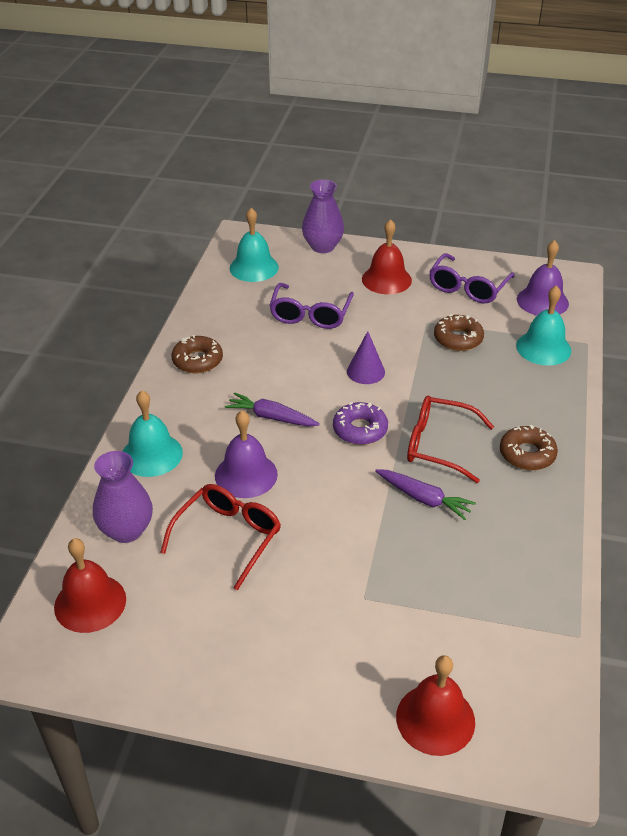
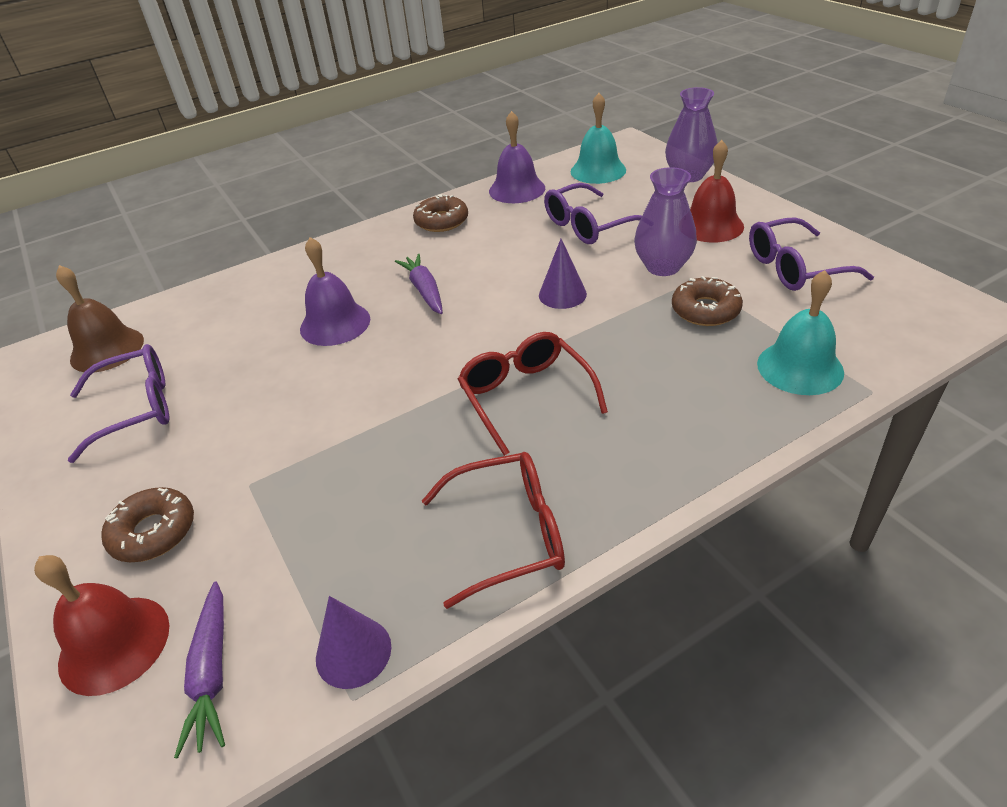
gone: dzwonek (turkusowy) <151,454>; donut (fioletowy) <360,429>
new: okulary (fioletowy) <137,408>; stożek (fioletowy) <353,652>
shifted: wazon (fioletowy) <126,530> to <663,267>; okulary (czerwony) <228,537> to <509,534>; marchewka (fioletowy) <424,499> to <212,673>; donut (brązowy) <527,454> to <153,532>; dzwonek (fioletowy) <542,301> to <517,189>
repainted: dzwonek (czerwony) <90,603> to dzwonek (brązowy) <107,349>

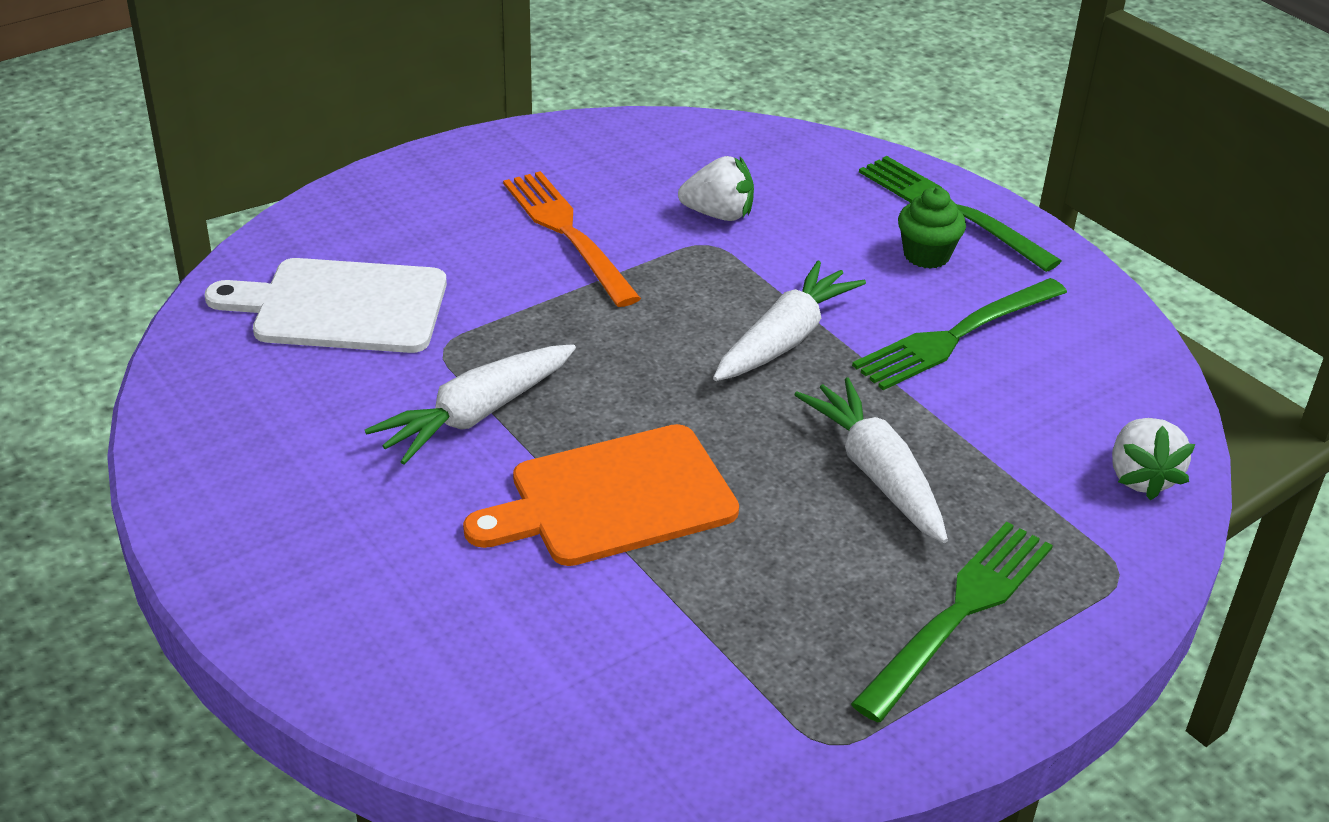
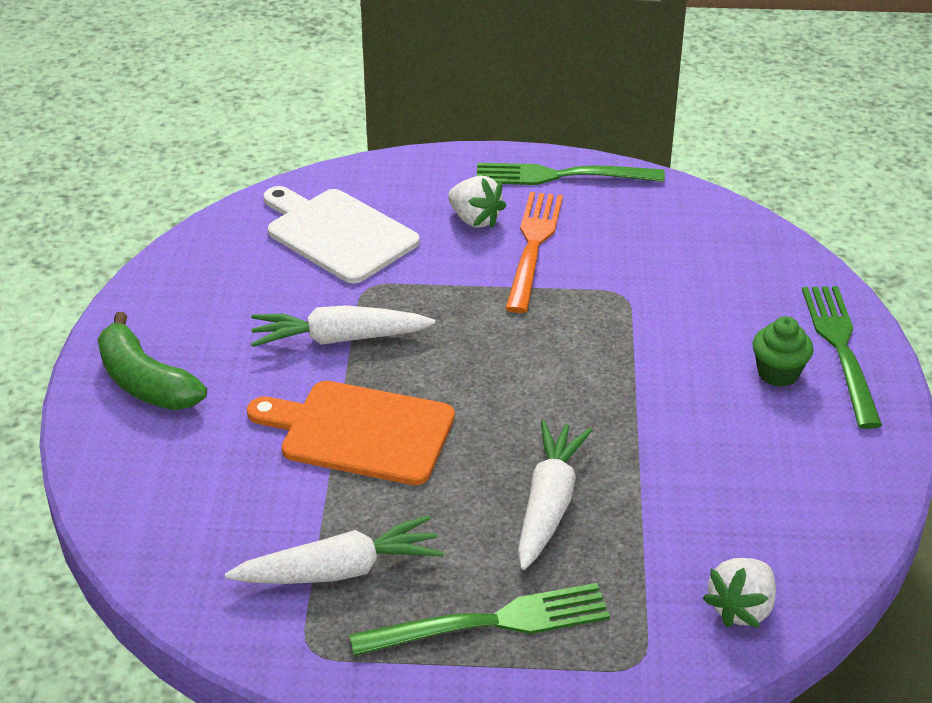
new: banan (zielony) <146,382>
shifted: truskawka (biały) <718,214> to <475,220>; marchewka (biały) <785,338> to <340,570>; widelec (zielony) <955,336> to <560,176>

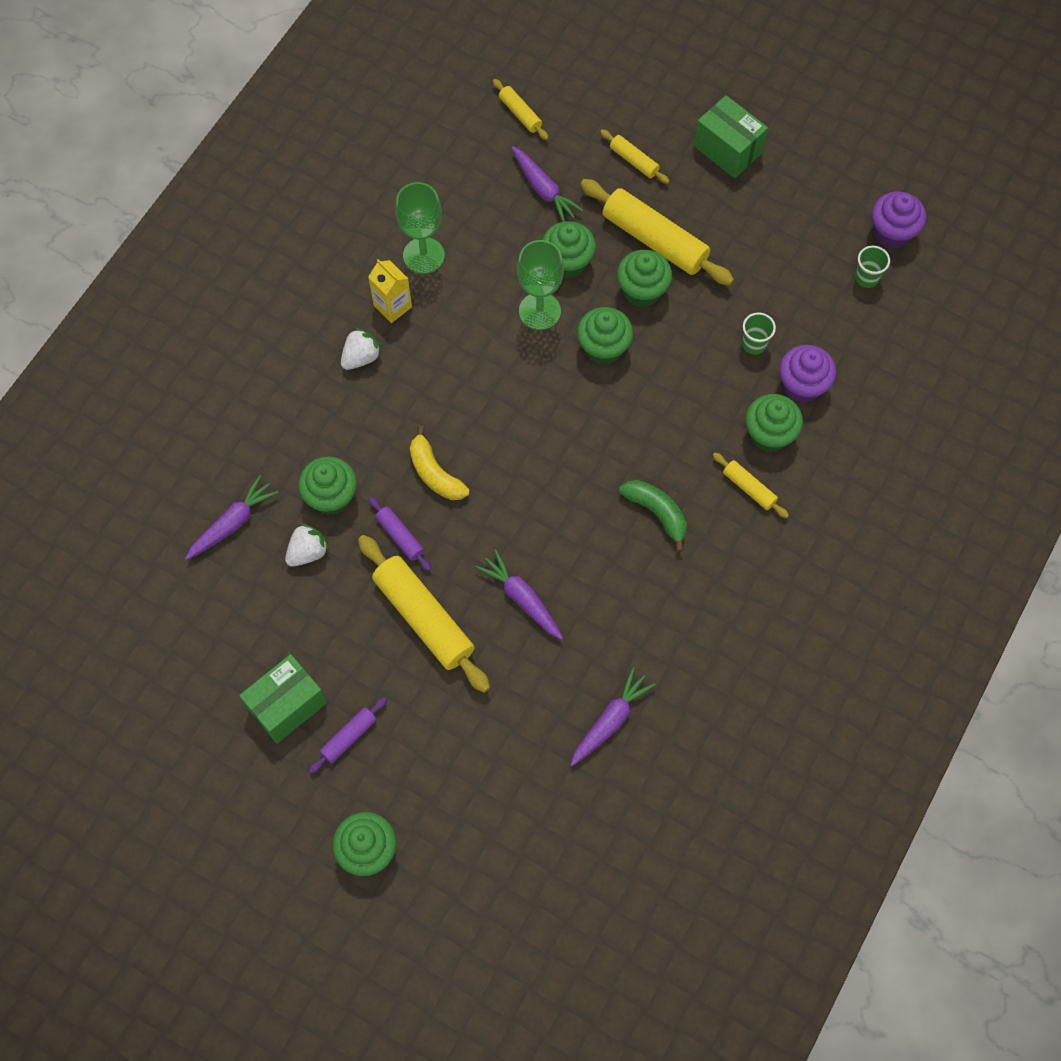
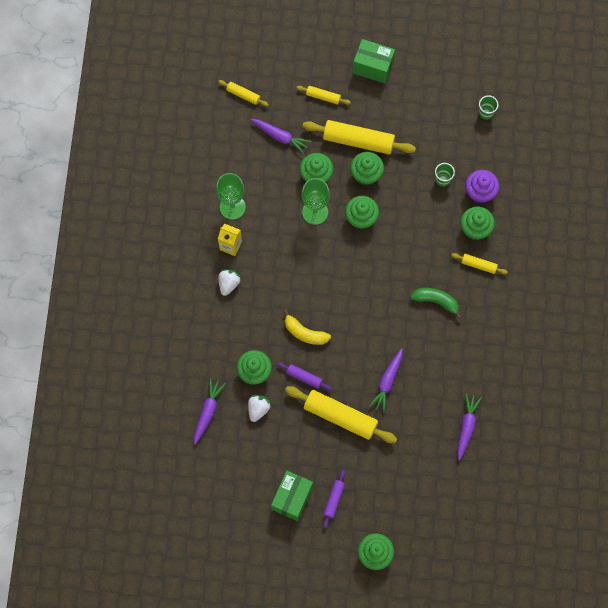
gone: muffinka (fioletowy) <892,232>
rotated: marchewka (fioletowy) <522,598> = <387,382> 90 degrees counterclockwise

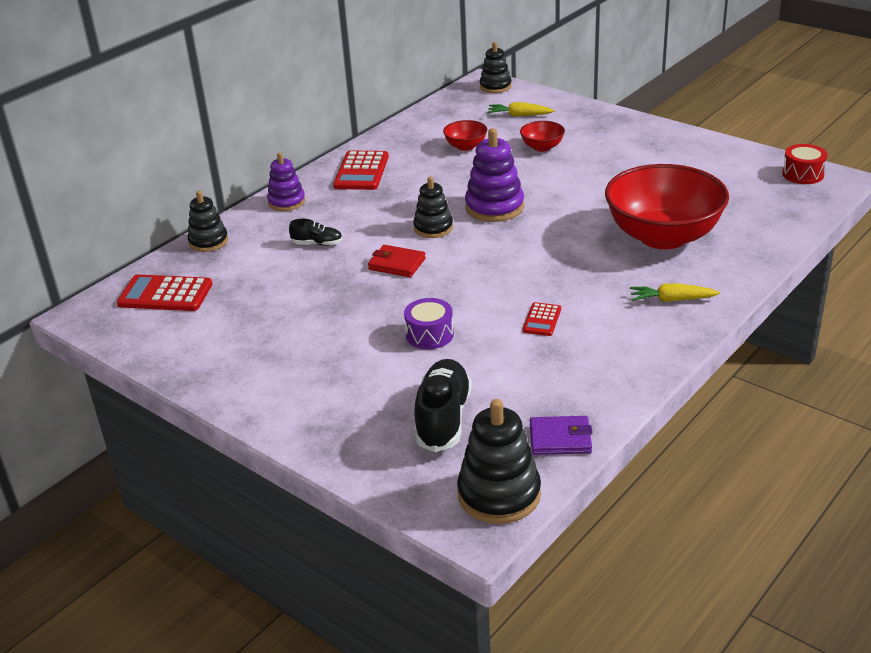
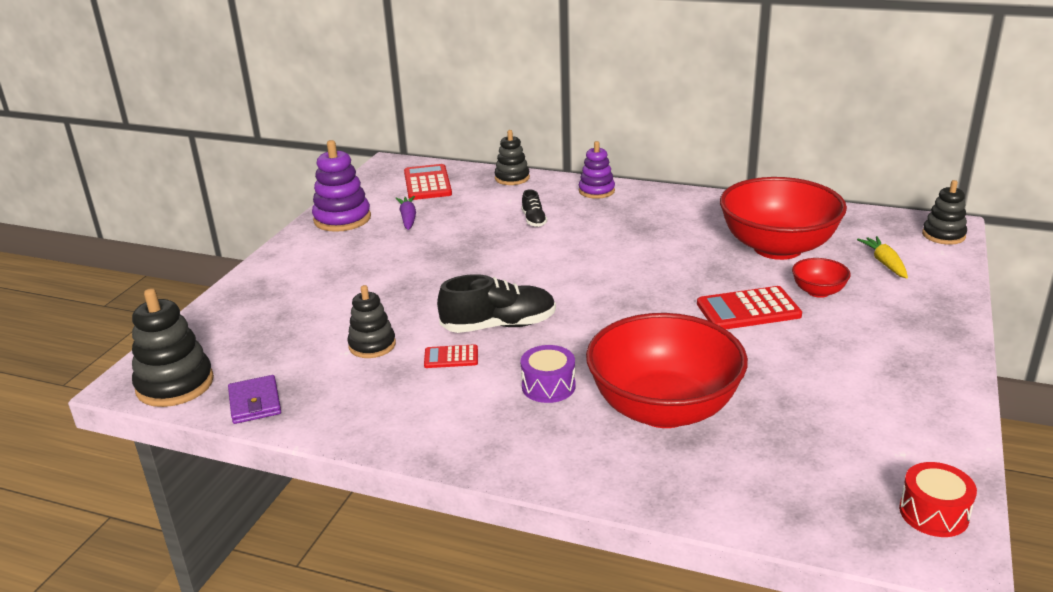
gone: portfel (czerwony) <397,264>; marchewka (żółty) <672,300>
new: marchewka (fioletowy) <408,218>
shifted: kalkulator (czerwony) <361,171> to <748,310>; bęben (fioletowy) <429,335> to <548,386>; zabawka nakładanka (czarny) <433,228> to <372,345>; but (czarny) <443,418> to <499,326>; zabawka nakładanka (fioletowy) <494,207> to <342,219>
scaled: miska (czerwony) <465,146> = <777,248> x2.33

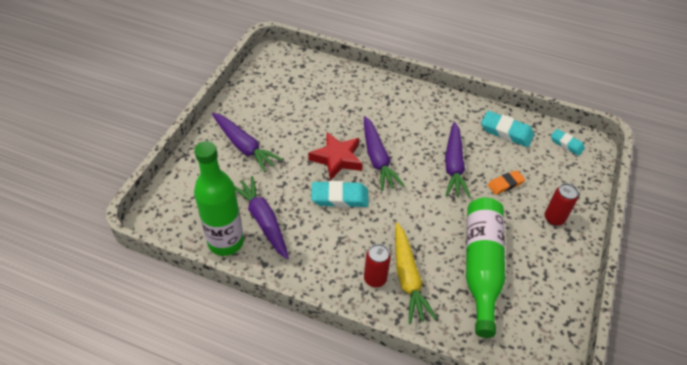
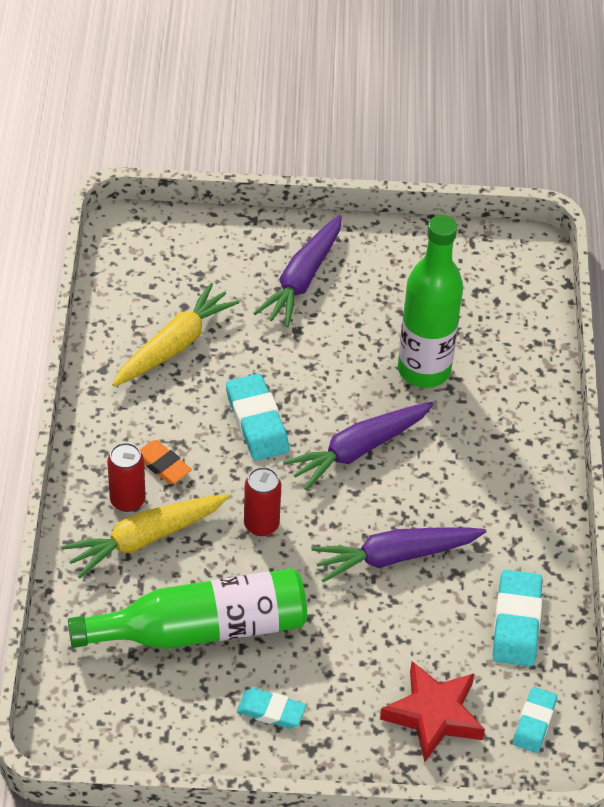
new: gumka do mazania (turkusowy) <271,711>
shifted: butelka (zielony) <226,242> to <424,370>; gwiazda (czerwony) <337,158> to <434,715>; gumka do mazania (pomarańczowy) <505,184> to <163,465>; puszka (czerwony) <554,218> to <261,524>
repainted: marchewka (fioletowy) <263,220> to marchewka (żółty) <174,345>

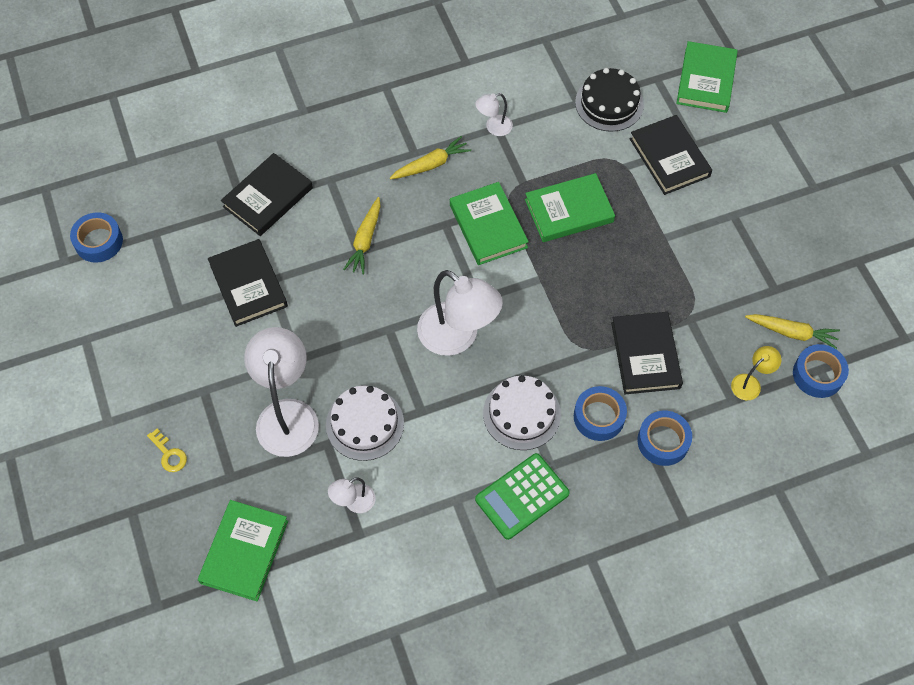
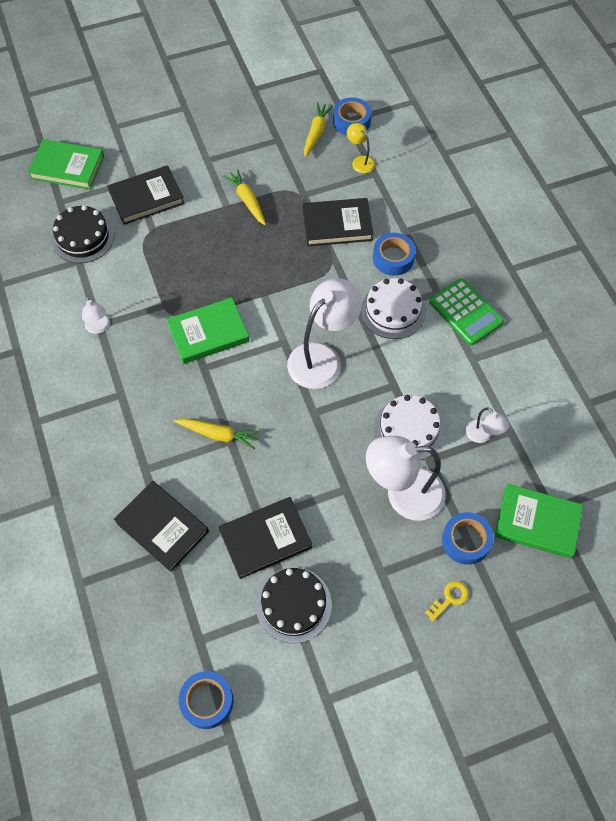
gone: książka (zielony) <569,211>
new: tort (czarny) <293,604>
shifted: marchewka (żółty) <431,164> to <247,200>; taśma klejąca (niebieski) <663,441> to <466,541>

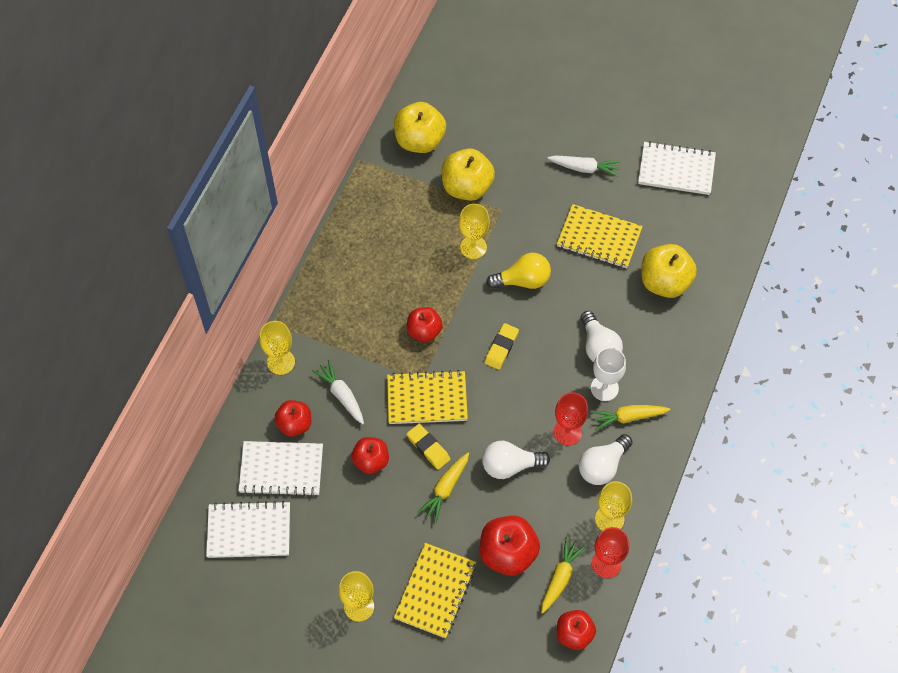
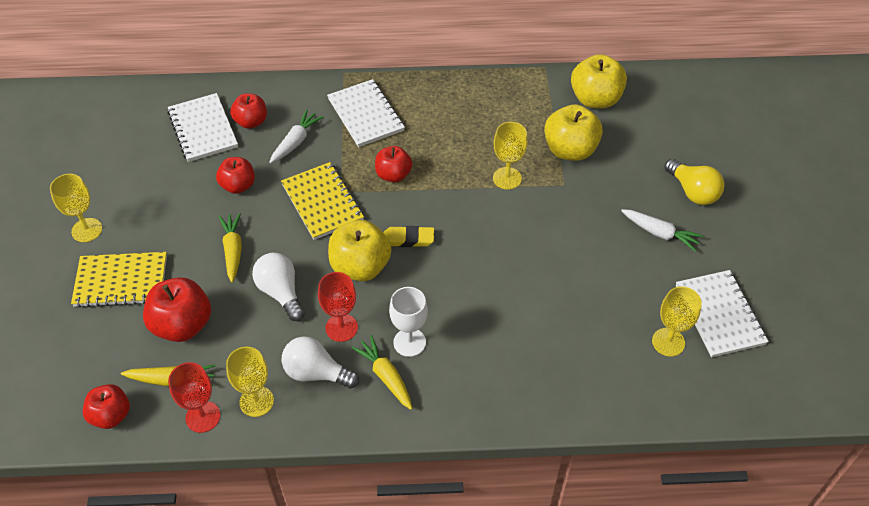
gone: gumka do mazania (żółty) <428,448>; zeszyt (żółty) <599,238>; żarówka (biały) <598,347>
shifted: zeszyt (biały) <249,531> to <366,115>; kielich (żółty) <281,362> to <668,342>; żarówka (żółty) <523,280> to <692,191>; jabłko (żółty) <664,282> to <360,267>
rotated: marchewka (żółty) <445,489> = <233,250> 75 degrees clockwise; marchewka (biały) <584,168> = <660,233> 45 degrees counterclockwise

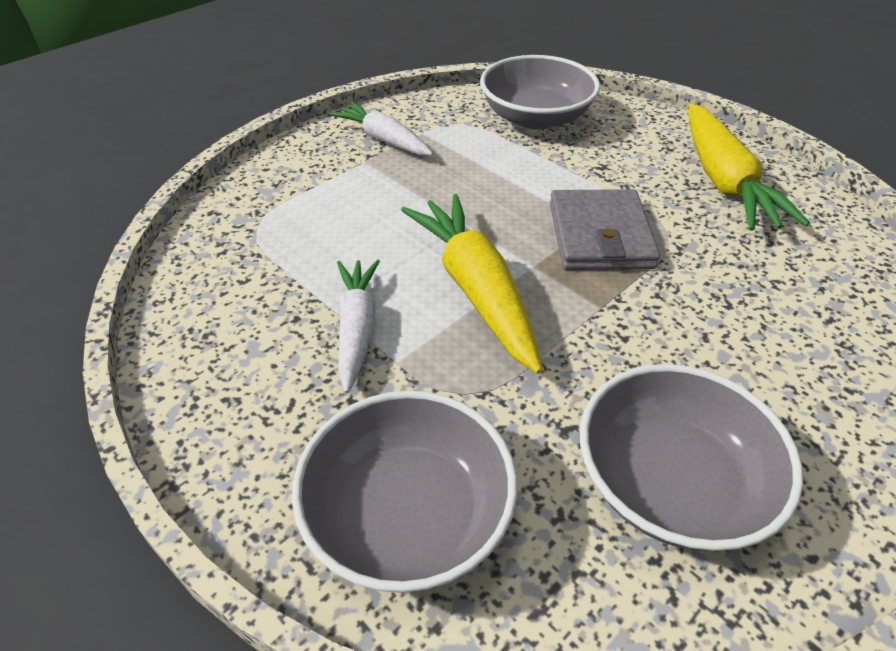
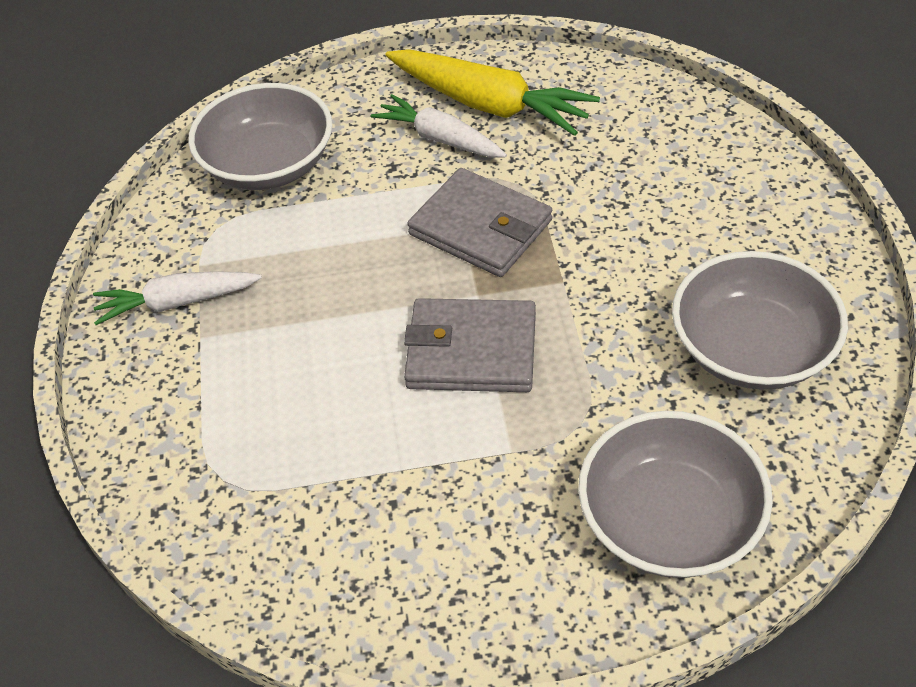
shifted: marchewka (biały) <357,329> to <440,139>
swapped: marchewka (żółty) <476,289> to portfel (szary) <471,350>

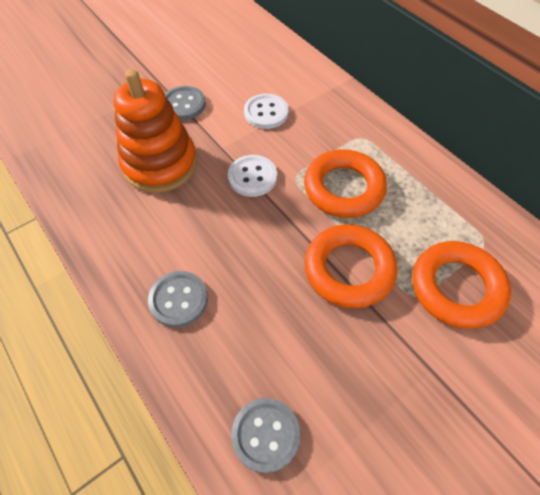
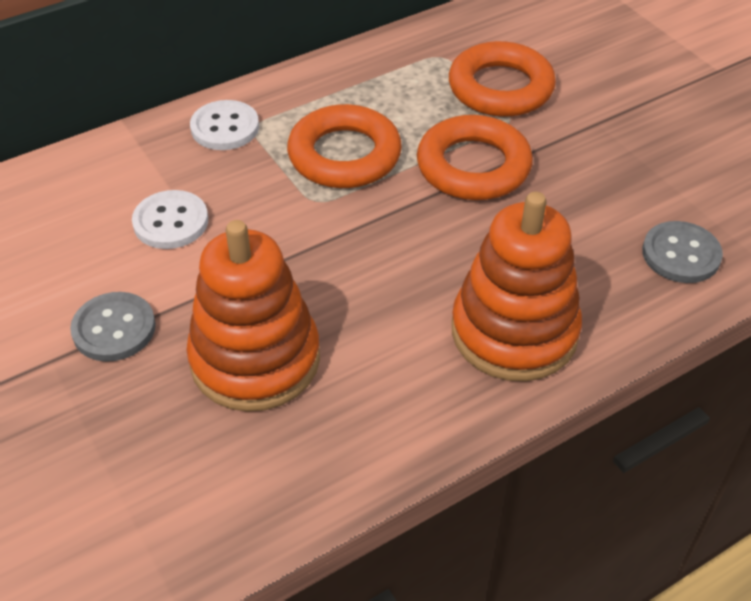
shifted: guzik (biały) <252,177> to <225,127>
swapped: guzik (szary) <178,299> to zabawka nakładanka (pomarańczowy) <514,332>

